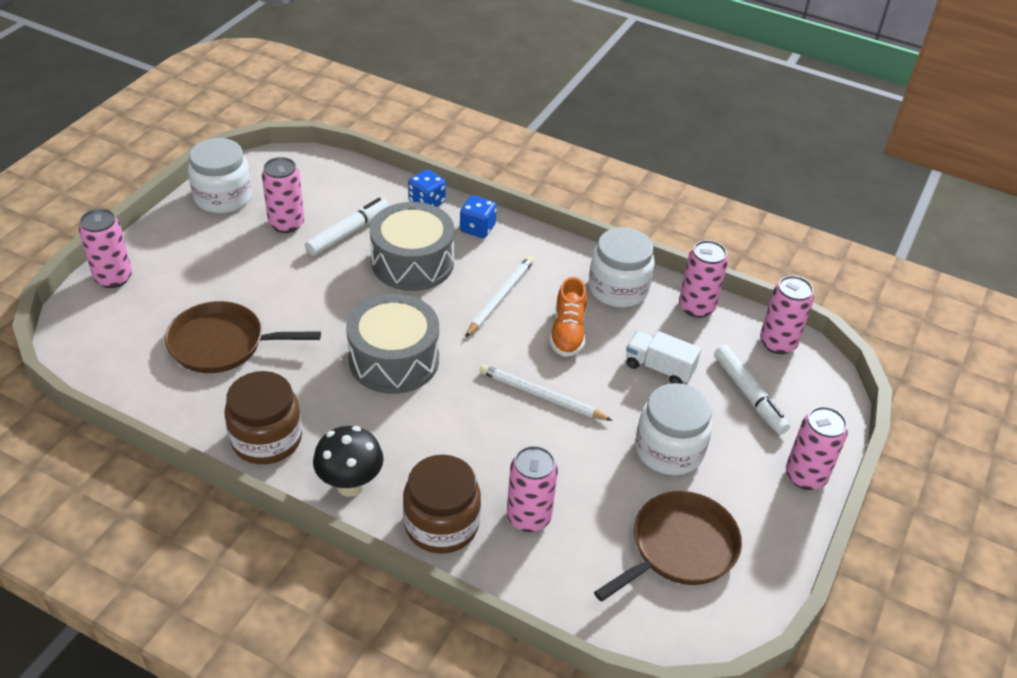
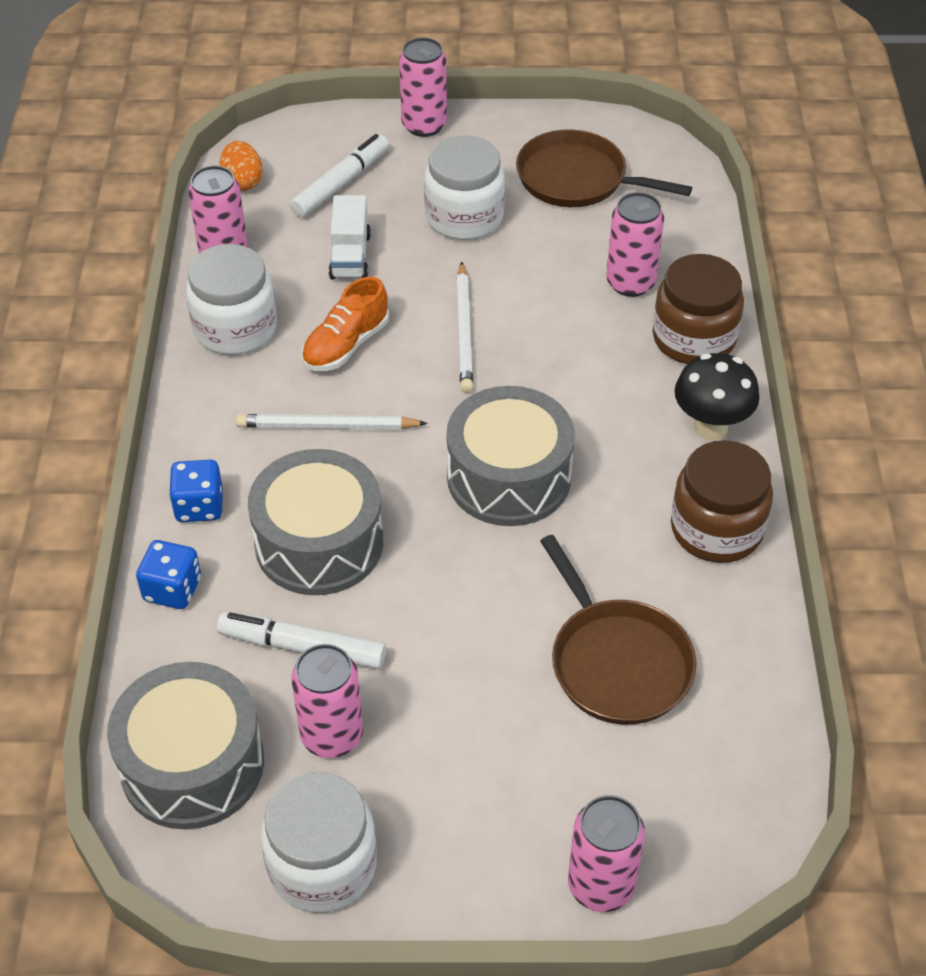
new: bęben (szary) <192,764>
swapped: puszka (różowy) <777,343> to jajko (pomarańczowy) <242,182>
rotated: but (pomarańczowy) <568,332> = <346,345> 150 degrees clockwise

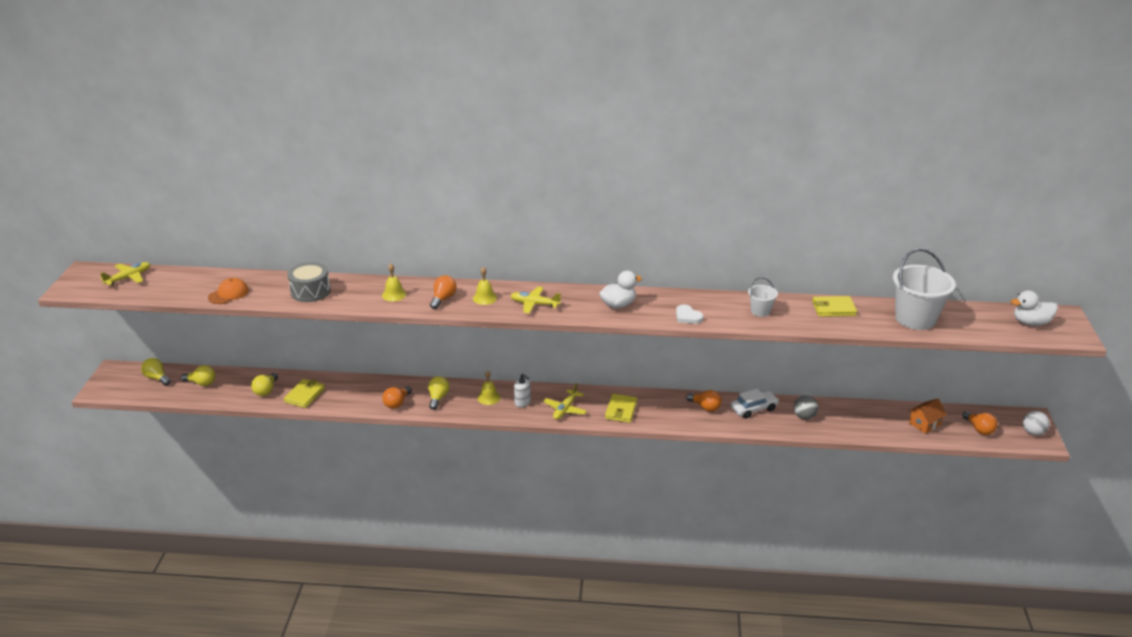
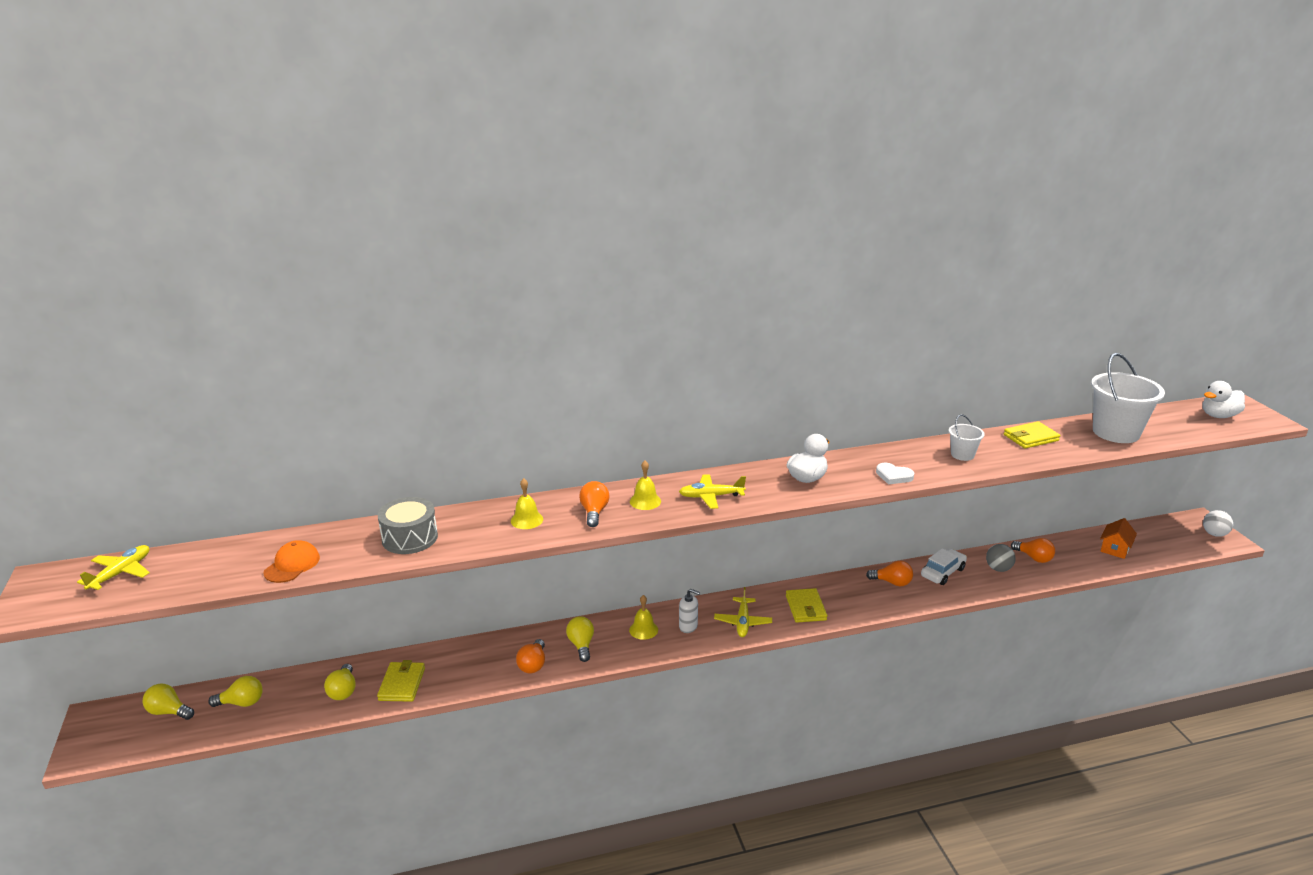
shifted: żarówka (pomarańczowy) <979,429> to <1034,558>

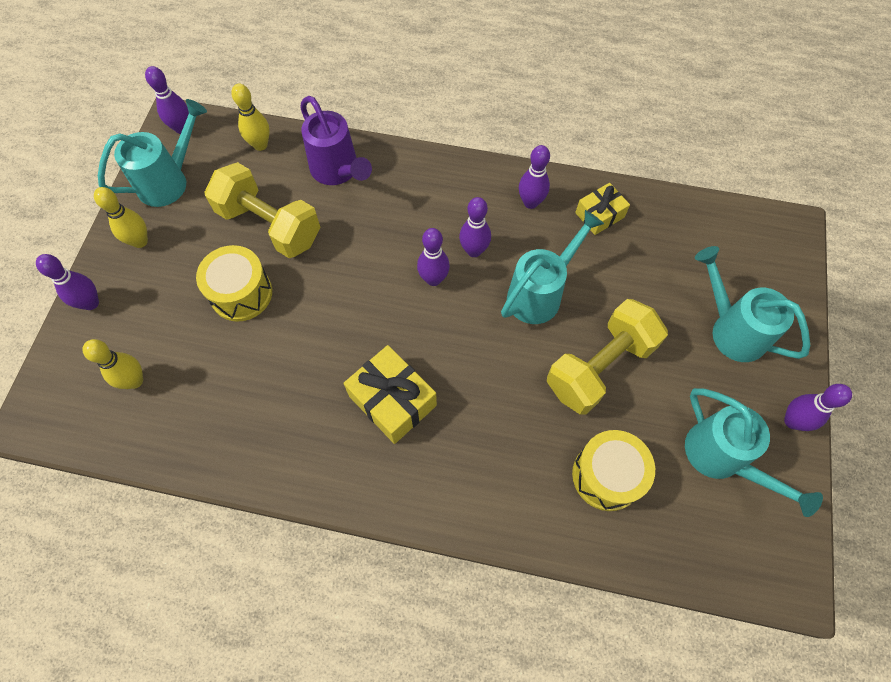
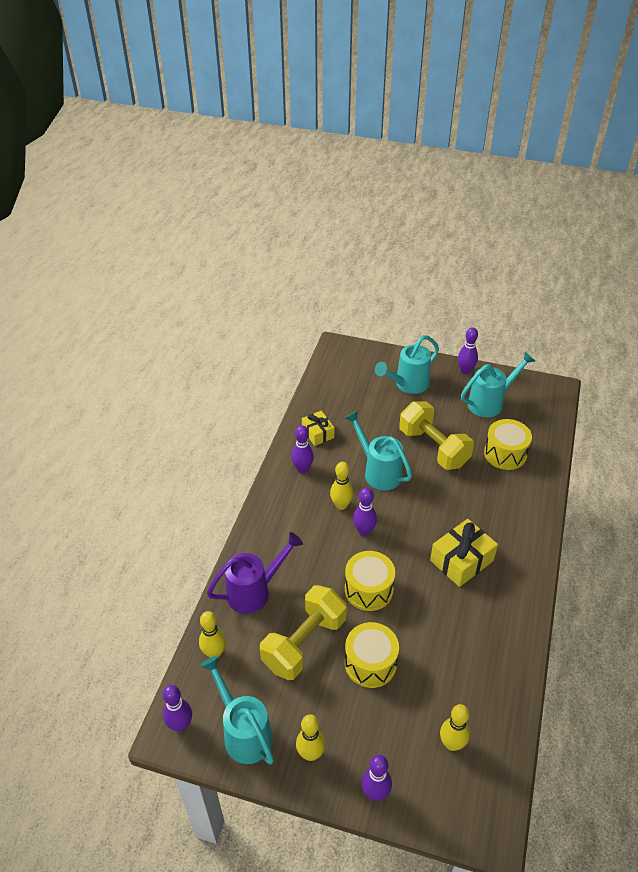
new: bęben (żółty) <368,589>
repainted: kręgiel (fioletowy) <474,250> to kręgiel (żółty) <341,505>

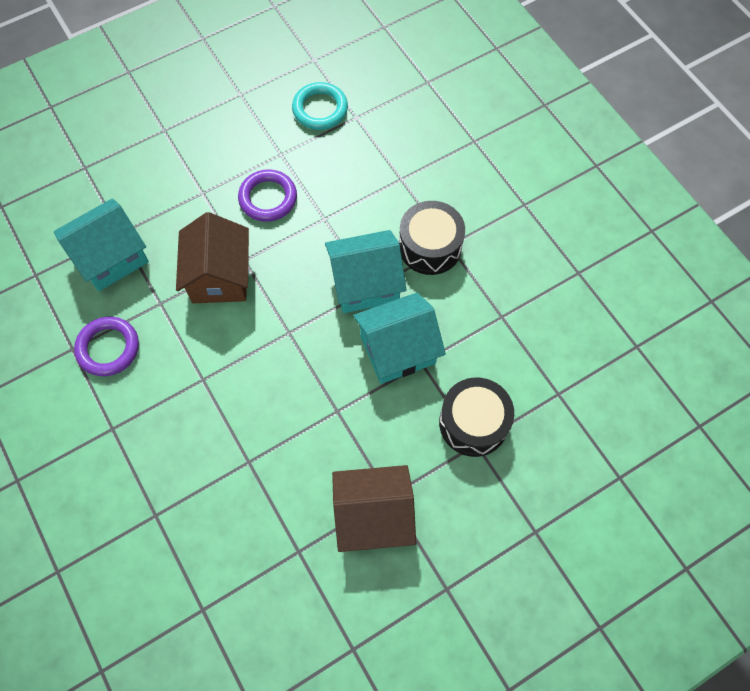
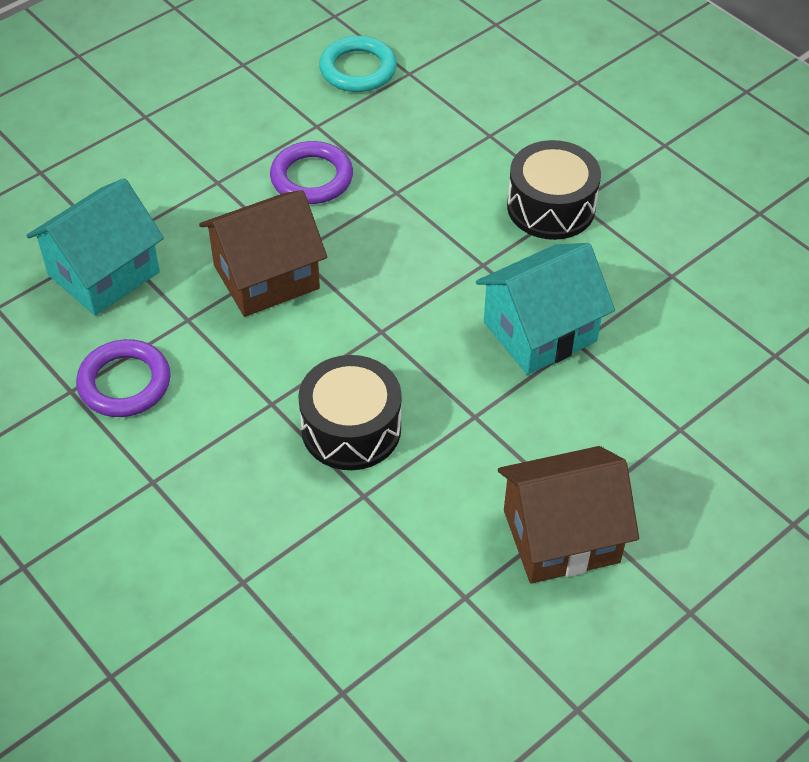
gone: domek (turkusowy) <365,284>
shifted: bęben (czarny) <473,423> to <351,428>
rotated: domek (brązowy) <219,277> = <266,277> 75 degrees clockwise

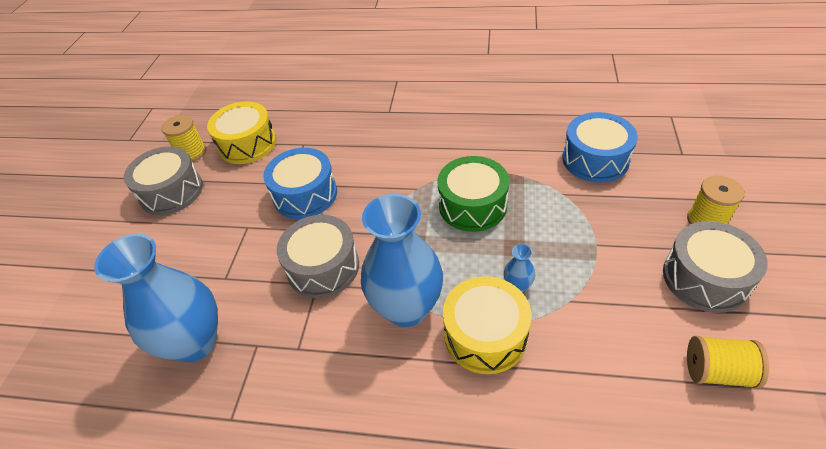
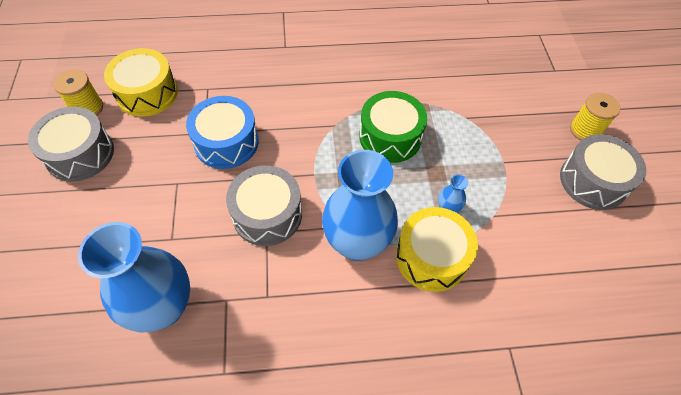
gone: bęben (niebieski) <595,159>; szpulka (żółty) <717,371>

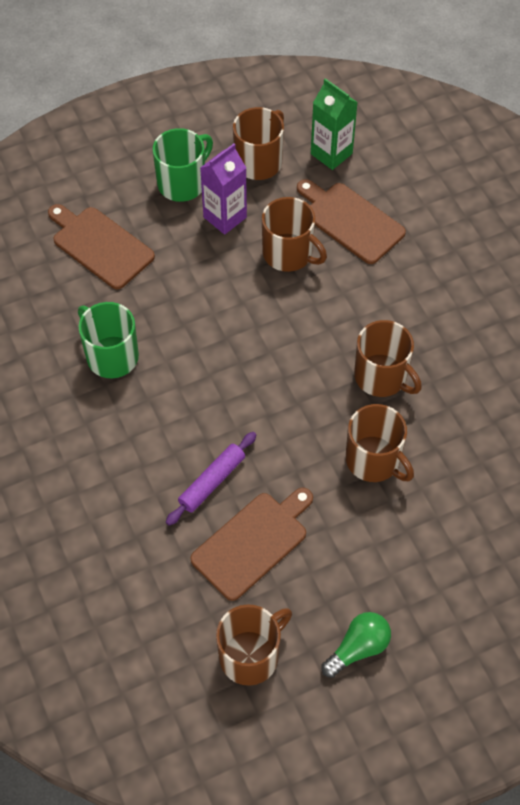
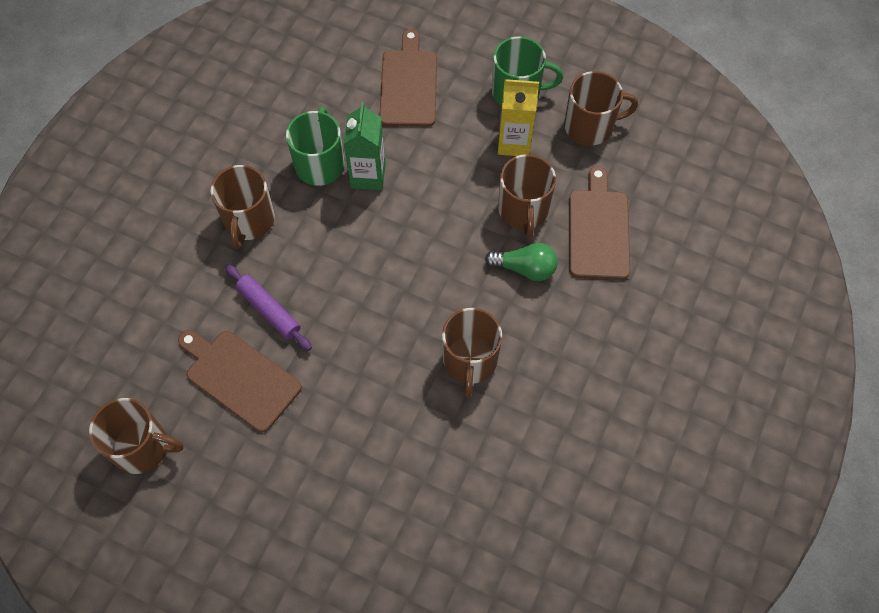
shifted: karton mleka (zielony) <331,154> to <368,175>; żarówka (zielony) <358,648> to <525,268>; kubek (brązowy) <374,460> to <249,220>
repainted: karton mleka (fioletowy) <225,217> to karton mleka (żółty) <514,143>
rotated: wałek do ciasta (fioletowy) <212,482> = <269,310> 45 degrees clockwise; deska do krojenia (brązowy) <253,543> = <240,378> 150 degrees counterclockwise

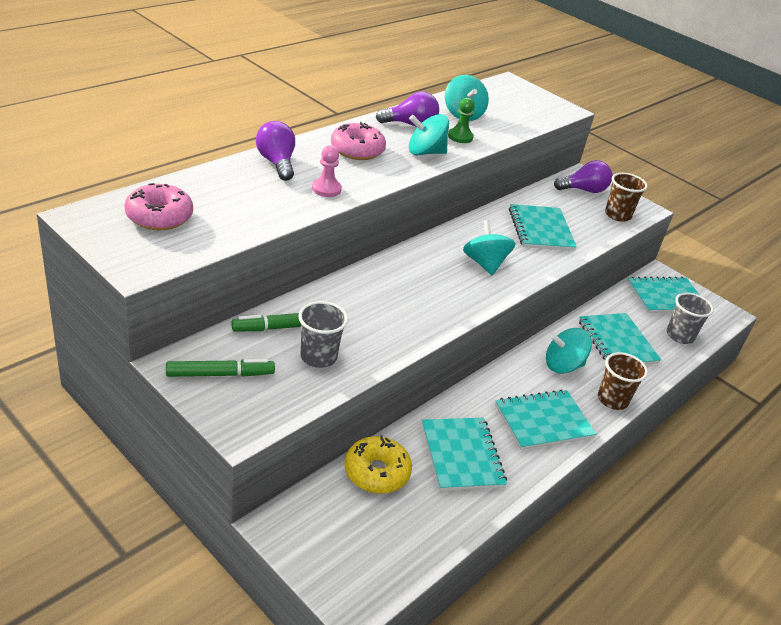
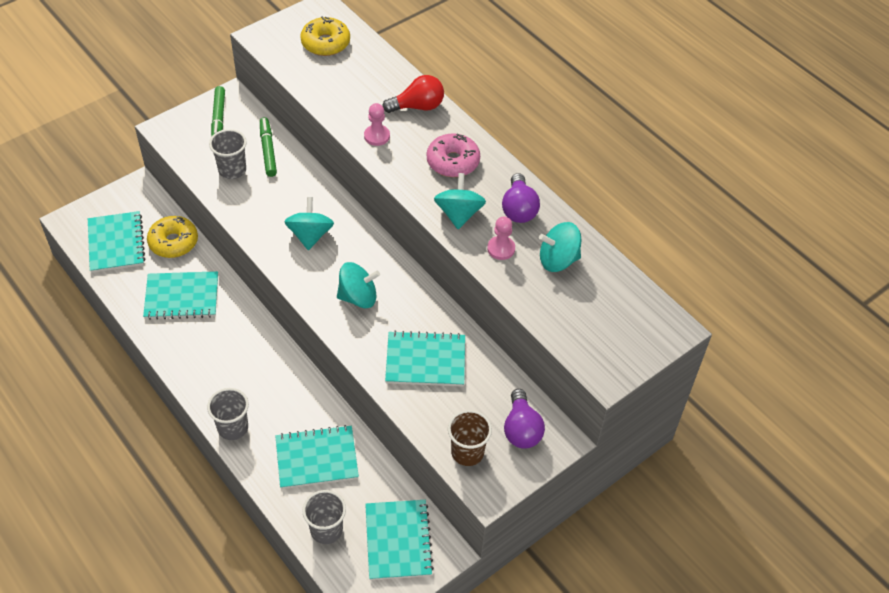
shifted: zeszyt (turkusowy) <543,421> to <116,243>; bączek (turkusowy) <563,365> to <310,235>
repainted: donut (różowy) <159,217> to donut (żółty) <325,43>; żarówka (fioletowy) <277,163> to żarówka (czerwony) <417,106>; pionek (zielony) <460,137> to pionek (różowy) <501,249>; szklanka (brązowy) <612,400> to szklanka (szary) <233,428>

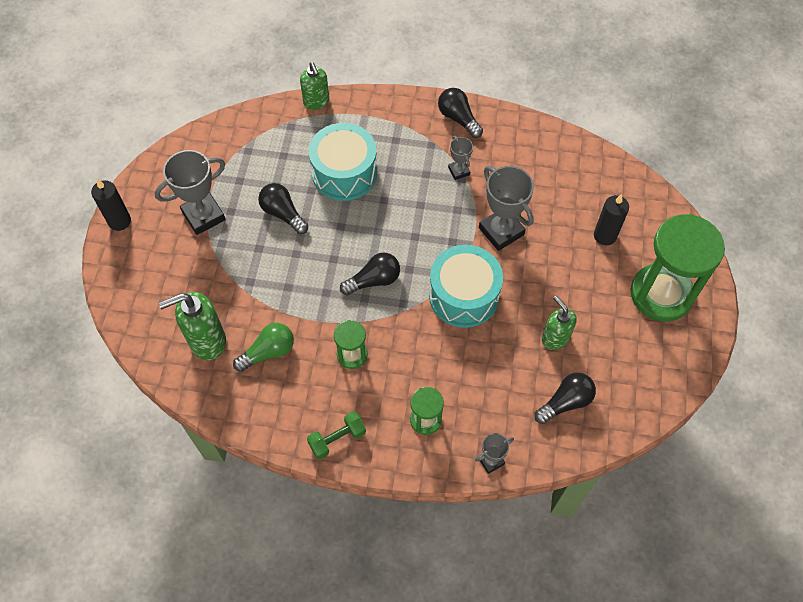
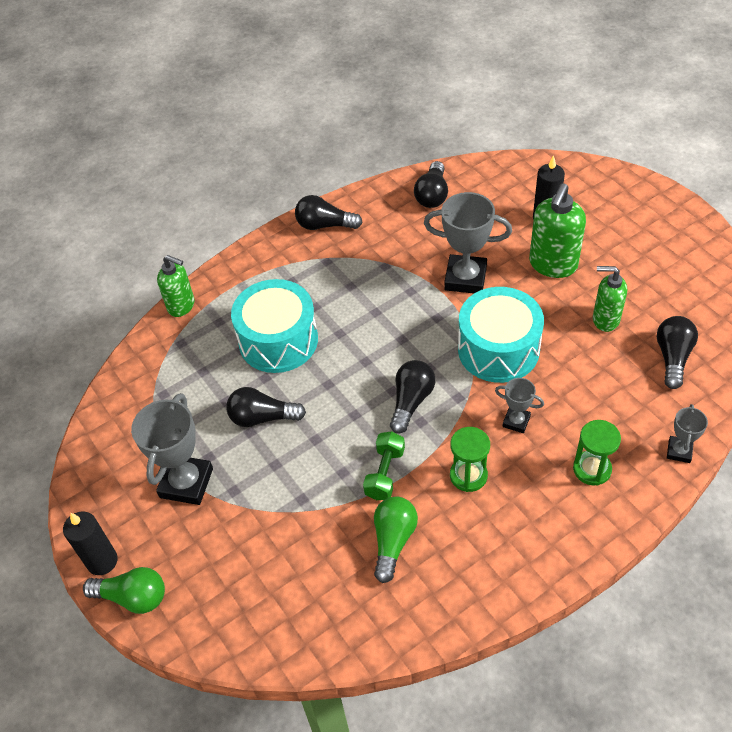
gone: klepsydra (zielony) <661,294>
new: żarówka (zielony) <133,597>; żarówka (czarny) <432,195>
shifted: dozownik mydła (zielony) <207,341> to <553,265>; hantel (zielony) <337,439> to <385,473>; puchar (szary) <459,171> to <516,421>

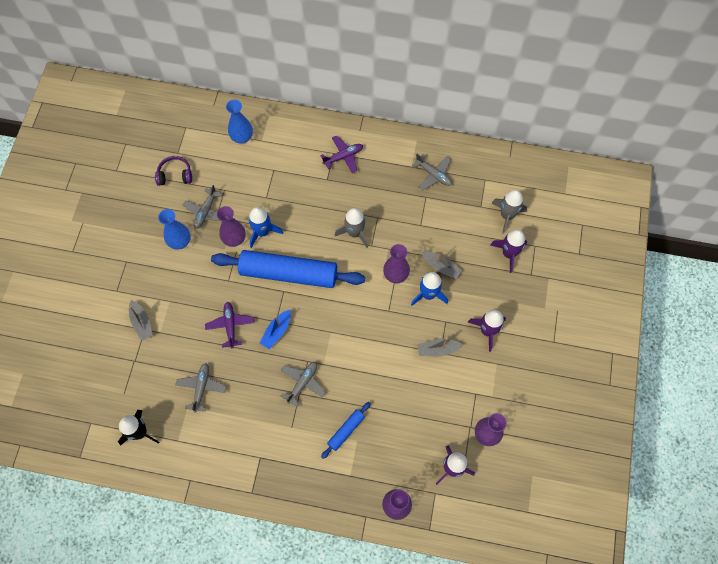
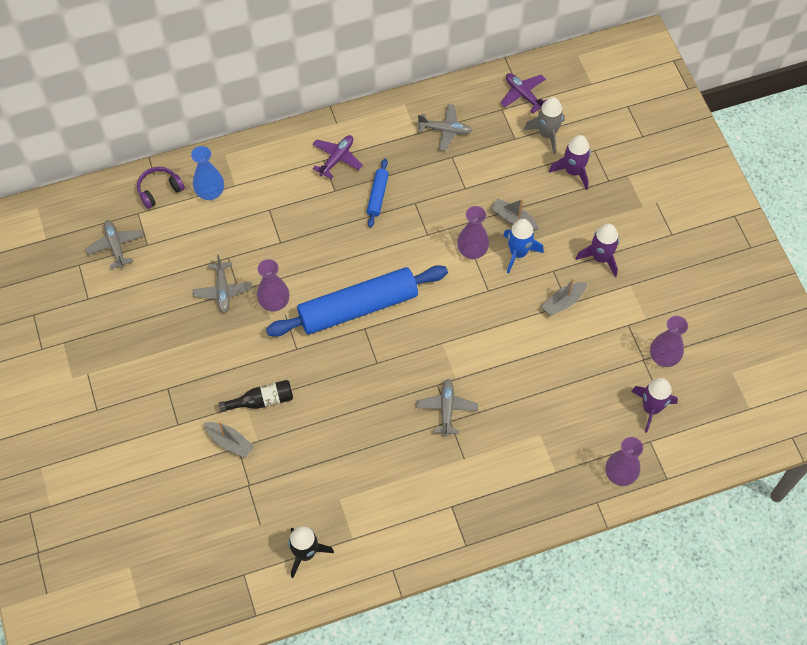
gone: wazon (niebieski) <180,242>; rakieta (niebieski) <262,232>; łódka (niebieski) <276,331>; rakieta (szary) <354,233>
new: butelka (czarny) <261,401>
shifted: słuchawki (fioletowy) <175,175> to <159,190>; samolot (szary) <201,388> to <116,246>; samolot (fioletowy) <230,326> to <523,95>; wałek do ciasta (niebieski) <346,431> to <377,196>
rotated: łódka (szary) <441,267> = <513,219> 150 degrees counterclockwise

